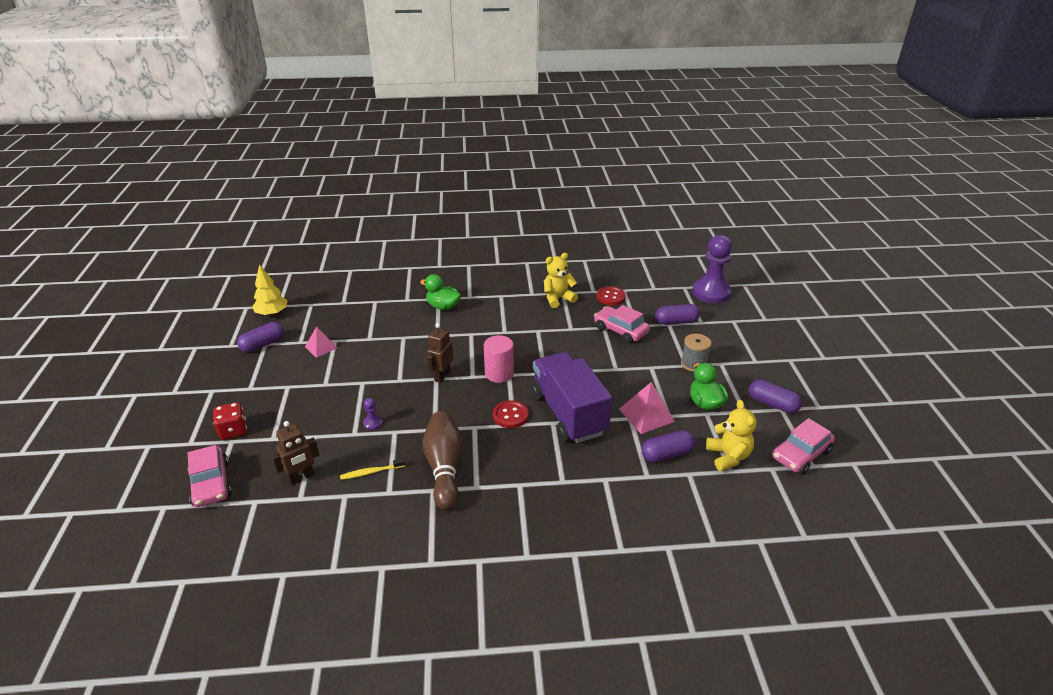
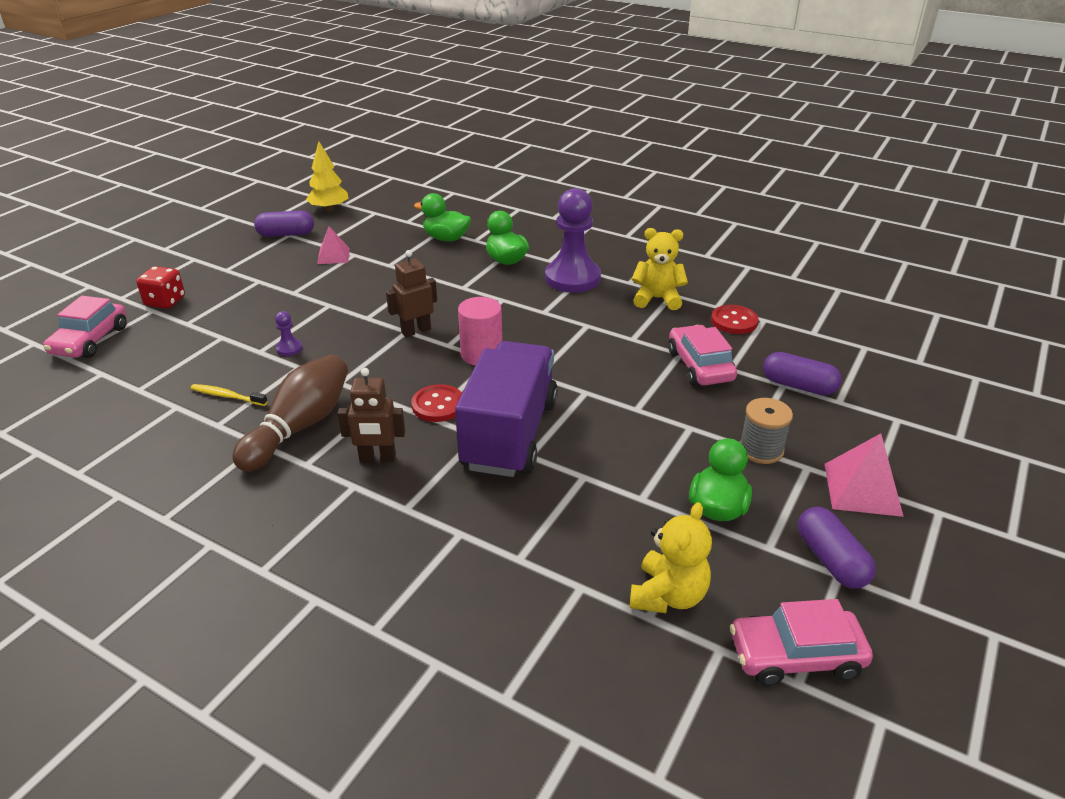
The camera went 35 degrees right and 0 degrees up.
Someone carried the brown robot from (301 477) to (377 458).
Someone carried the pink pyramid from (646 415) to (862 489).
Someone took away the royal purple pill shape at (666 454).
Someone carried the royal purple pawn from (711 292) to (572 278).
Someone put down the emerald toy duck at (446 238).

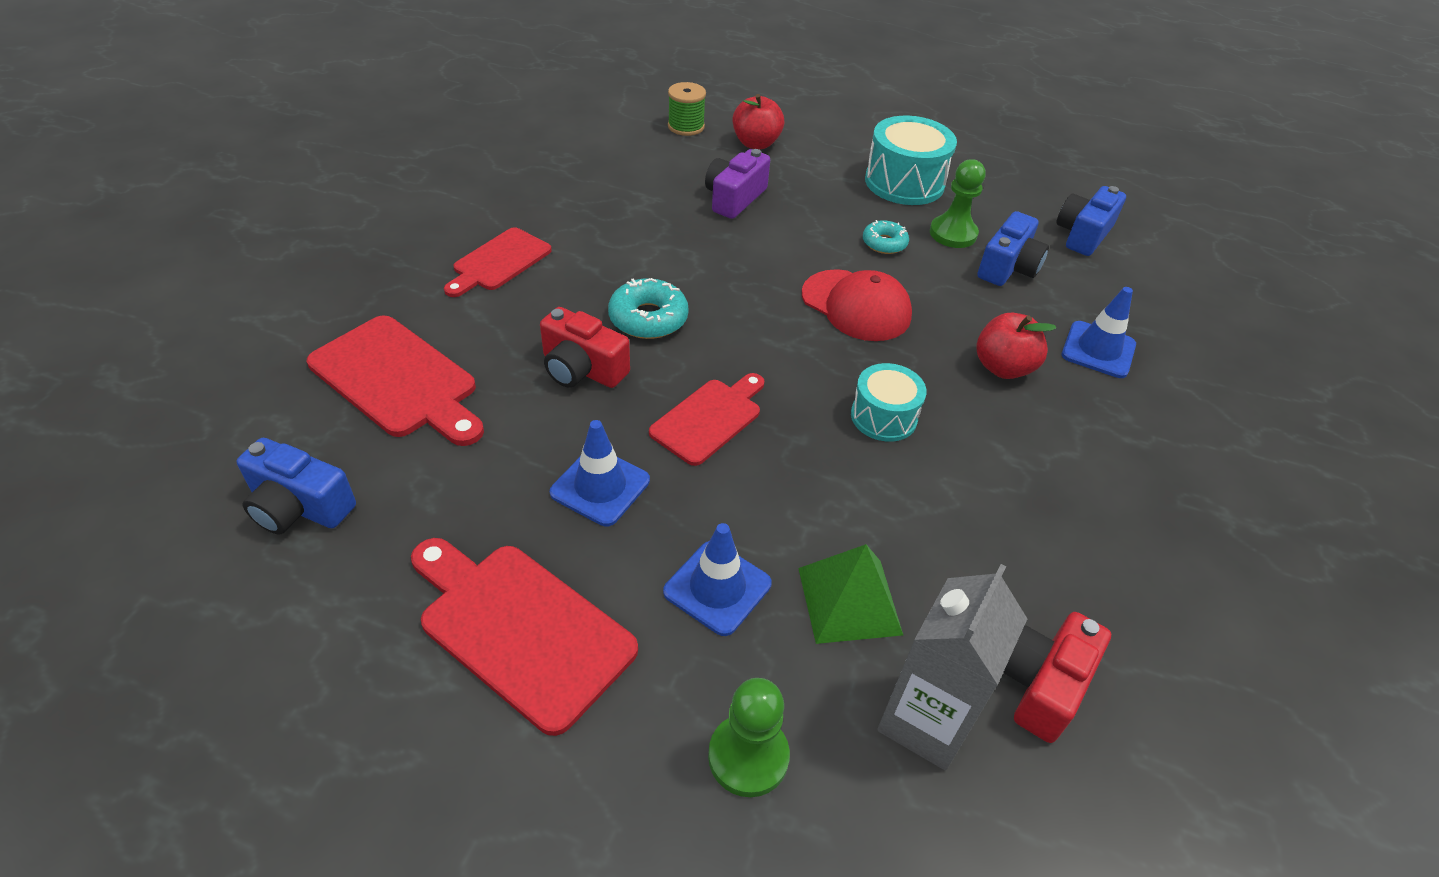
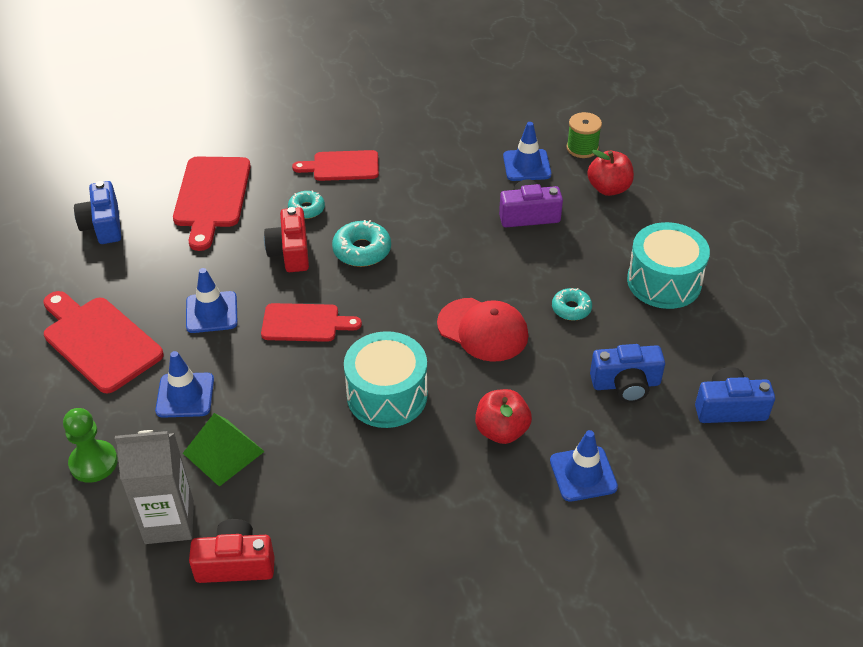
The camera went 55 degrees right and 0 degrees up.
Someone rotated the red chopping board at (520 628) by 45 degrees counterclockwise.
Someone rotated the red cap at (856 305) by 60 degrees counterclockwise.
Someone scaled the aqua toy drum at (883 416) by 1.59.
Someone took away the emerald pawn at (953 234).
Someone put down the aqua glazed donut at (306 209).
Someone put down the cobalt traffic cone at (527 165).

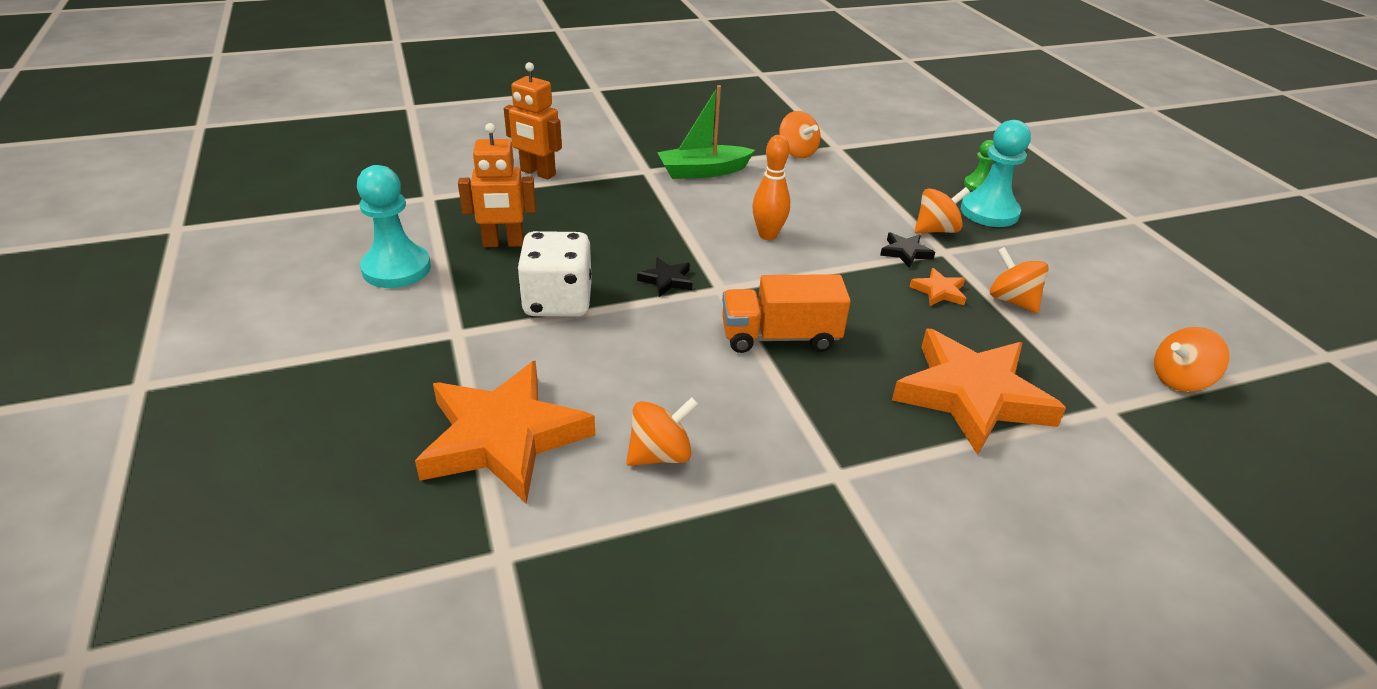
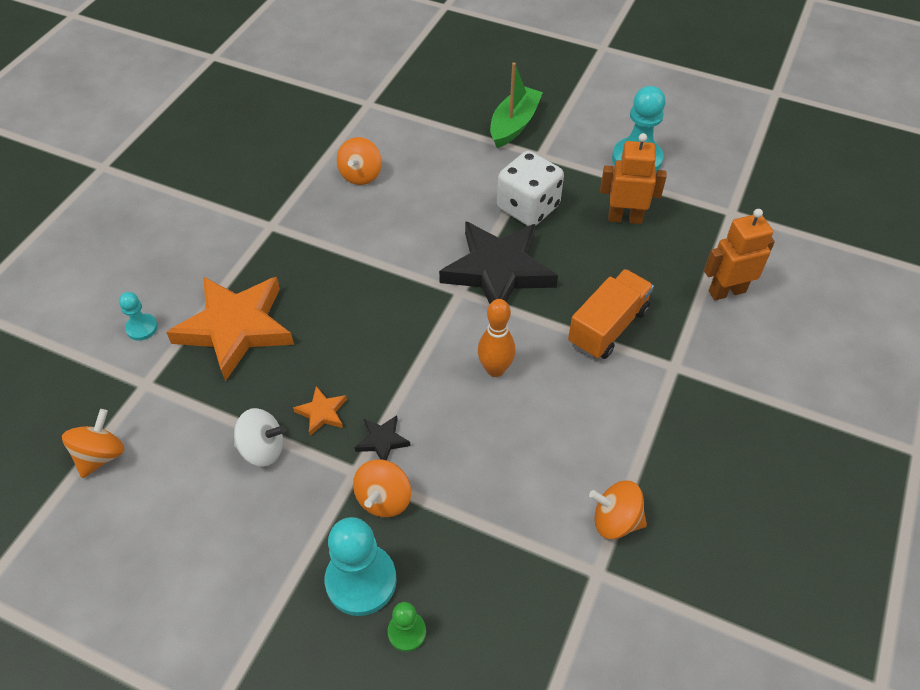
The camera went 135 degrees right and 15 degrees up.
Someone took away the orange-coloured star shape at (504 438).
Someone rotated the orange-coloured robot at (503 243) by 60 degrees clockwise.
Someone scaled the ebony star shape at (666 280) by 2.42.
Someone carried the emerald toy boat from (703 171) to (514 125).
Someone carried the orange-coloured lorry from (780 337) to (608 327).
Someone repainted the orange-coloured toy top at (1012 300), which became the snow-white toy top at (263 449).
Someone put down the aqua pawn at (142 328).

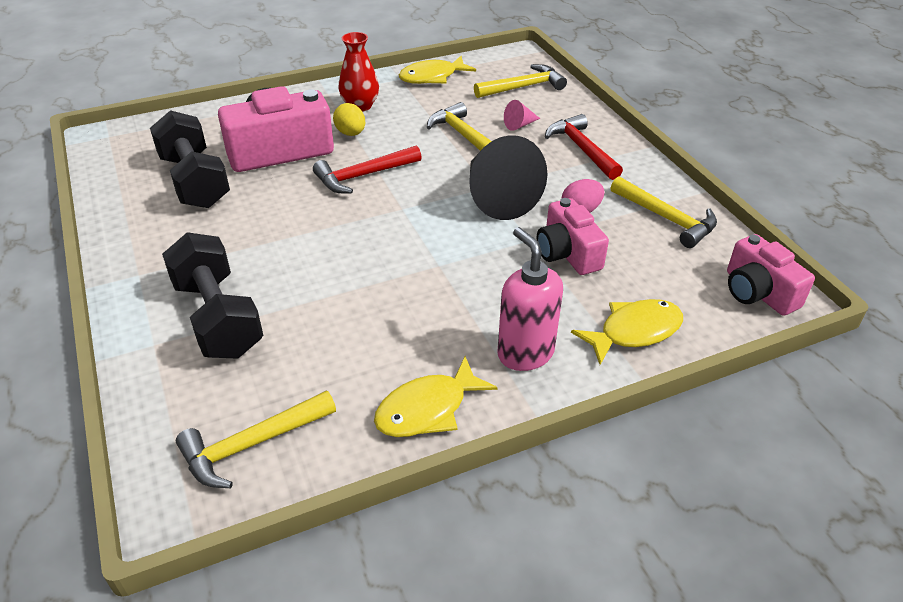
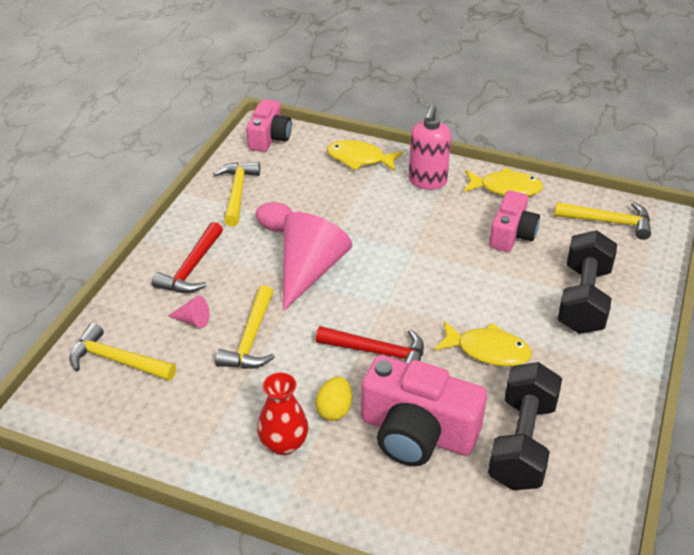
The camera went 135 degrees left and 0 degrees up.
Someone carried the yellow fish figure from (432 77) to (487 350).
Someone repainted the ebony cone at (497 197), which became the pink cone at (309 271).
Someone carried the pink compact camera from (567 253) to (512 234).

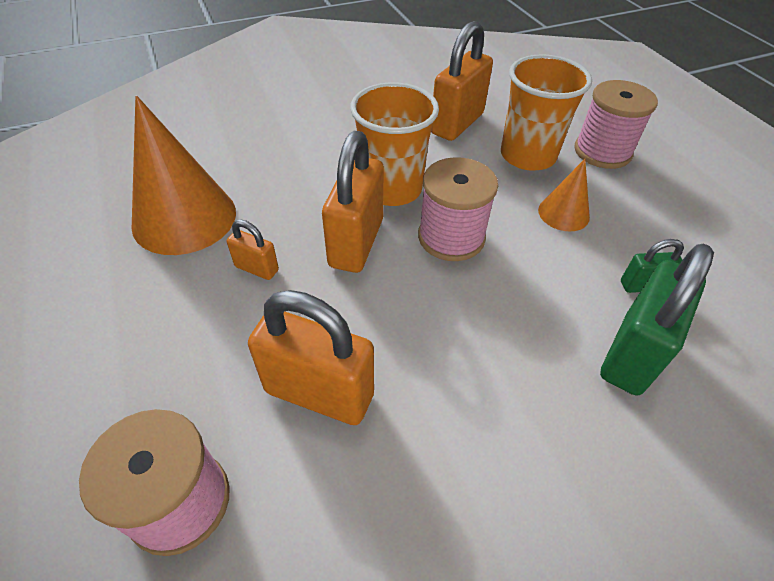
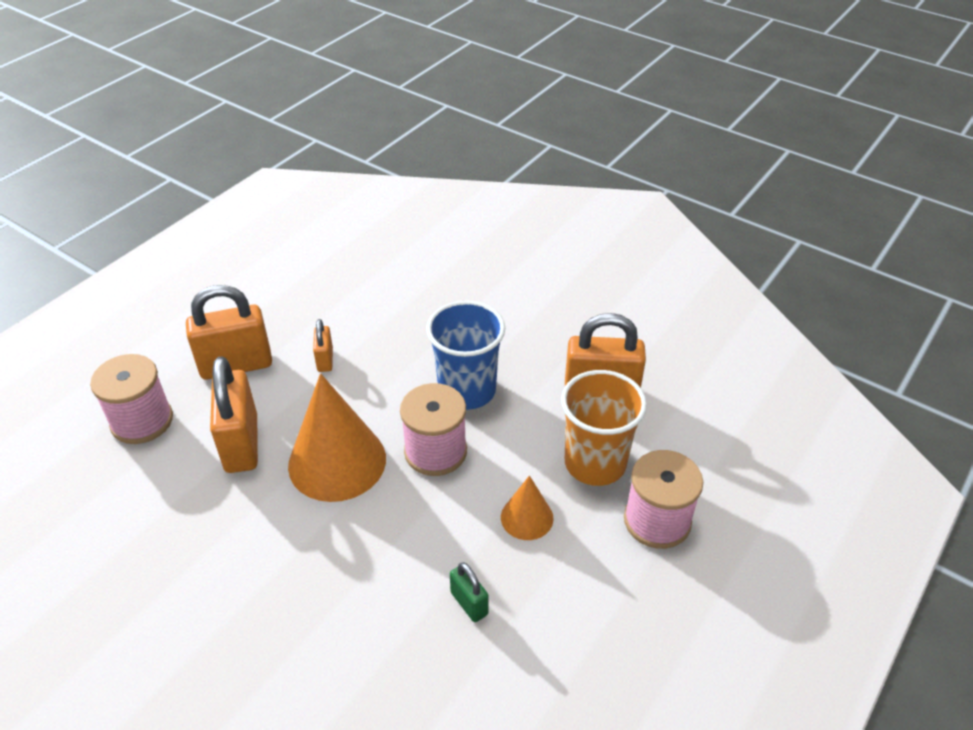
The camera went 60 degrees right and 5 degrees down.
Someone carried the orange-coloured cone from (184 218) to (337 461).
Someone carried the orange-coloured small lock from (356 243) to (236 365).
Someone repainted the orange-coloured tumbler at (392 189), which became the cobalt tumbler at (467 390).
Someone took away the emerald small lock at (632 354).

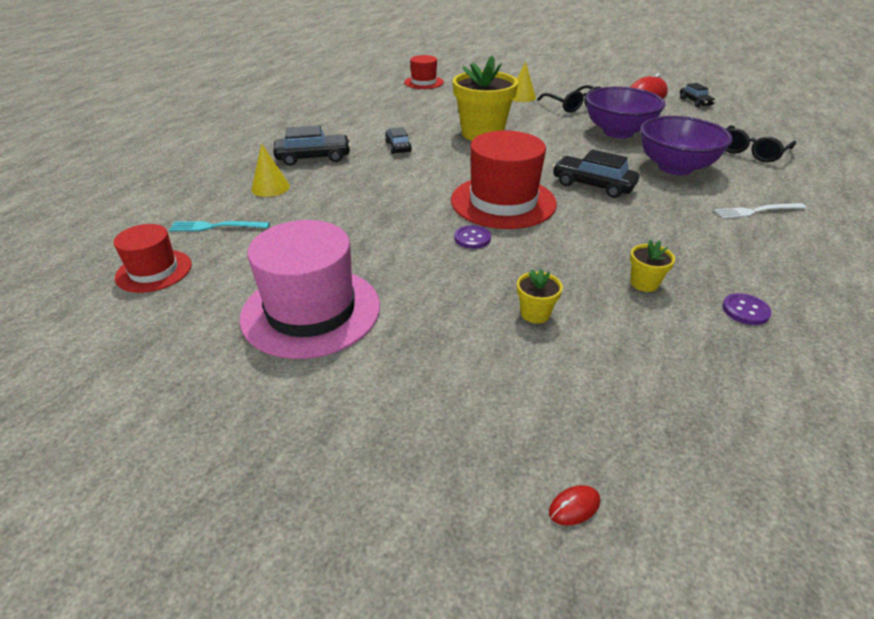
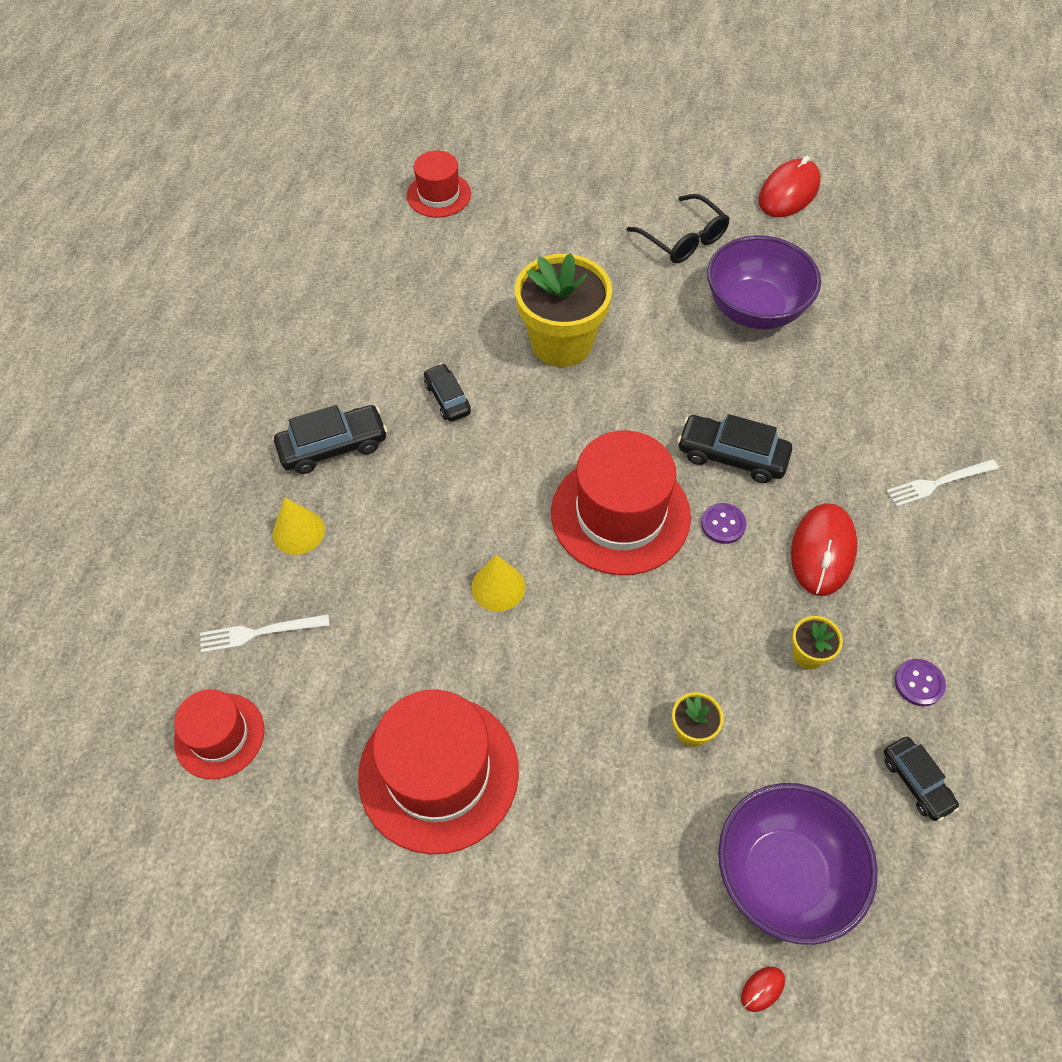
The camera went 10 degrees left and 20 degrees up.
Someone repainted the aqua dinner fork at (216 226), which became the snow-white dinner fork at (259 632).
Someone repainted the pink top hat at (311 311), which became the red top hat at (438 773).
Someone carried the royal purple sewing button from (472 238) to (723 524).
Someone carried the yellow cone from (522 97) to (498 587).
Someone carried the royal purple bowl from (675 167) to (783 875).
Someone carried the ebony automobile from (695 102) to (916 782).
Someone took away the ebony spectacles at (751 151).
Someone put down the red PC mouse at (822 551).

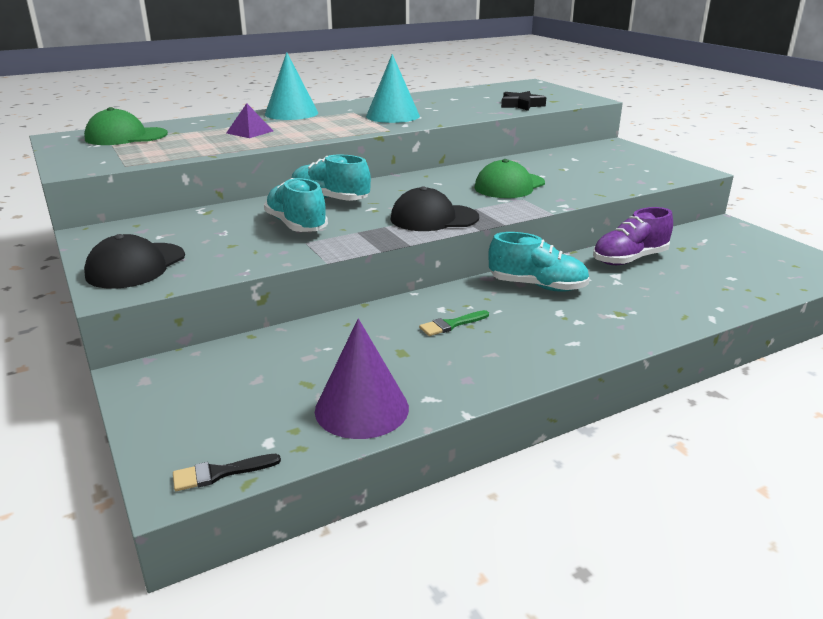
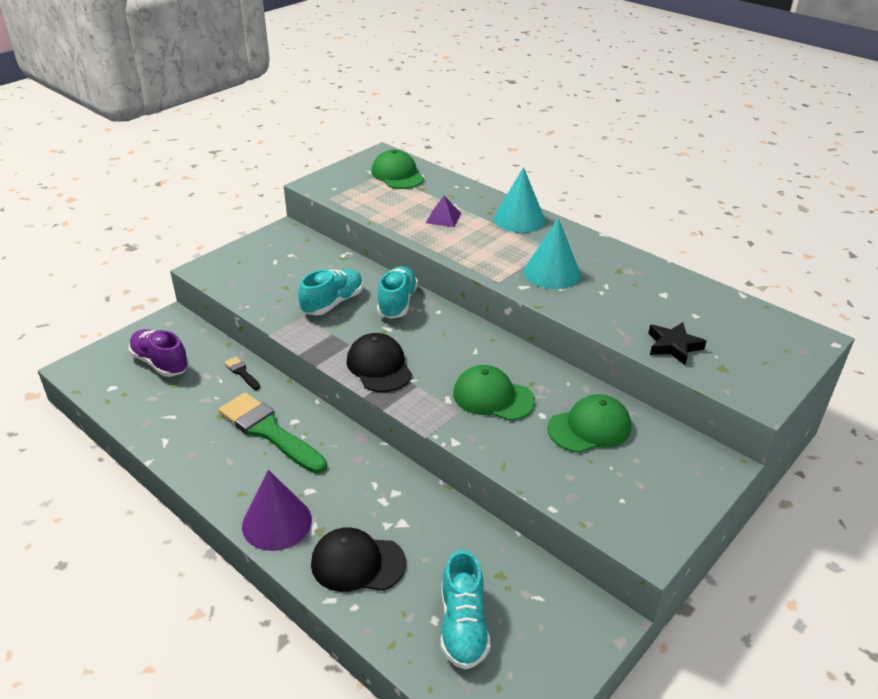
The camera went 70 degrees right and 10 degrees up.
Someone carried the ebony cap from (136 266) to (357 563).
Someone carried the ebony brush from (219 473) to (242 372).
Someone carried the royal purple cone from (361 409) to (277 522).
Someone scaled the emerald brush at (451 325) by 2.29.
Someone carried the aqua lace-up shoe from (537 286) to (463 626).
Someone carried the royal purple lace-up shoe from (629 259) to (160 363).
Someone put down the emerald cap at (589 428).

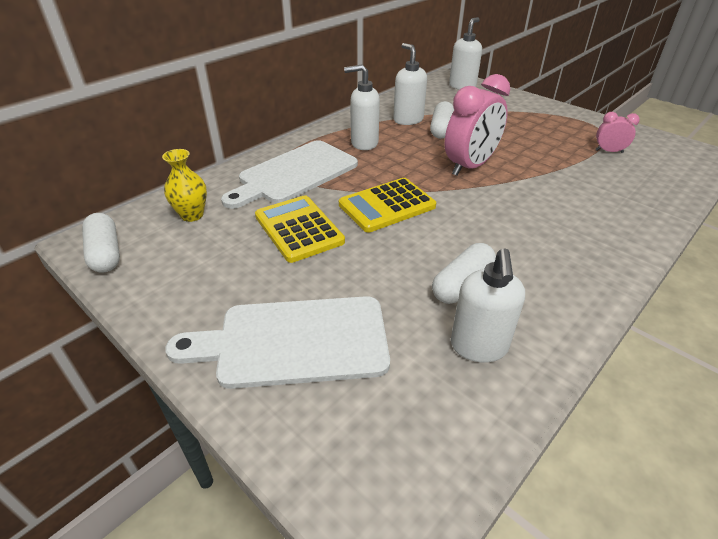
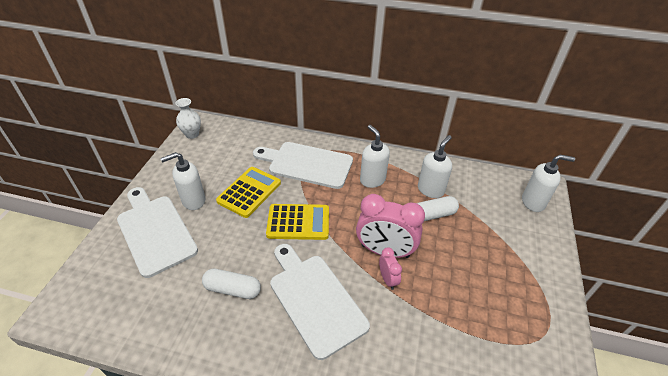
The camera went 60 degrees right and 5 degrees up.
Someone swapped the snow-white pill shape at (105 253) for the snow-white flower vase at (192 134).
Someone took away the yellow flower vase at (192 215).
Someone rotated the yellow adding machine at (387 206) by 150 degrees clockwise.
Someone carried the snow-white pump bottle from (479 347) to (193 201).
Someone carried the pink bedside clock from (609 151) to (388 279).
Someone put down the snow-white chopping board at (315 299).

